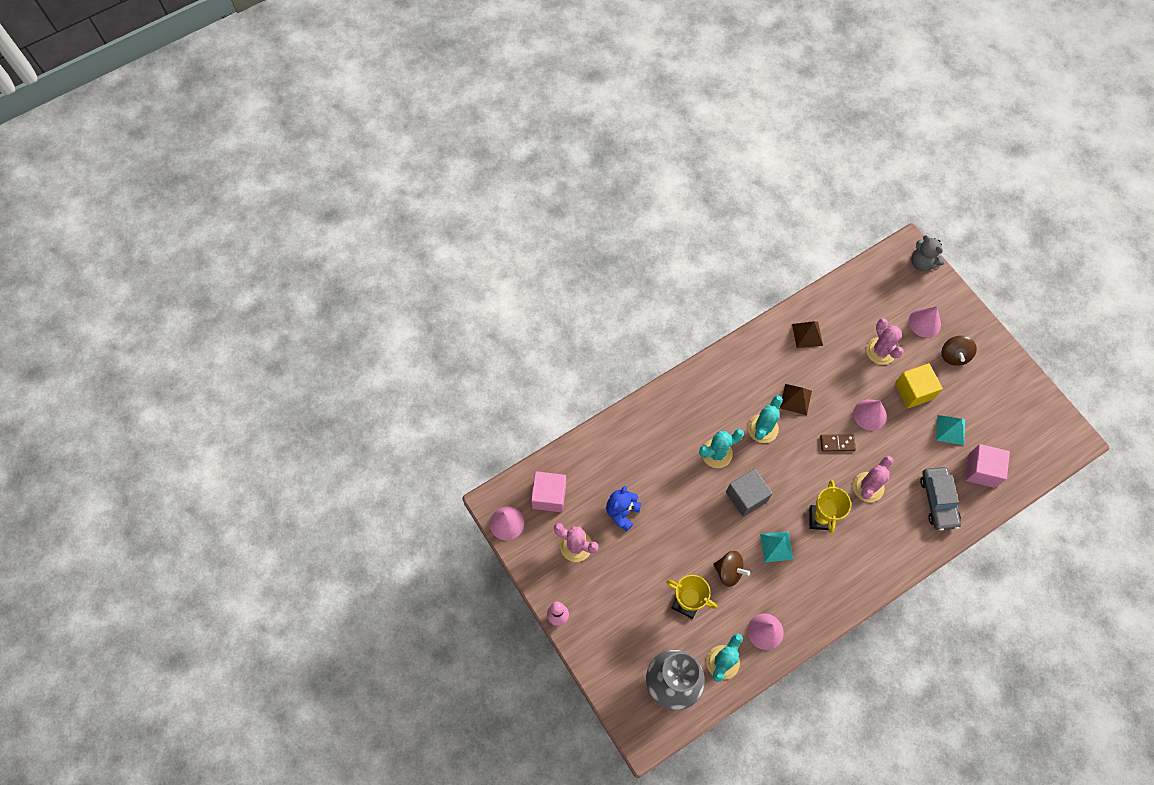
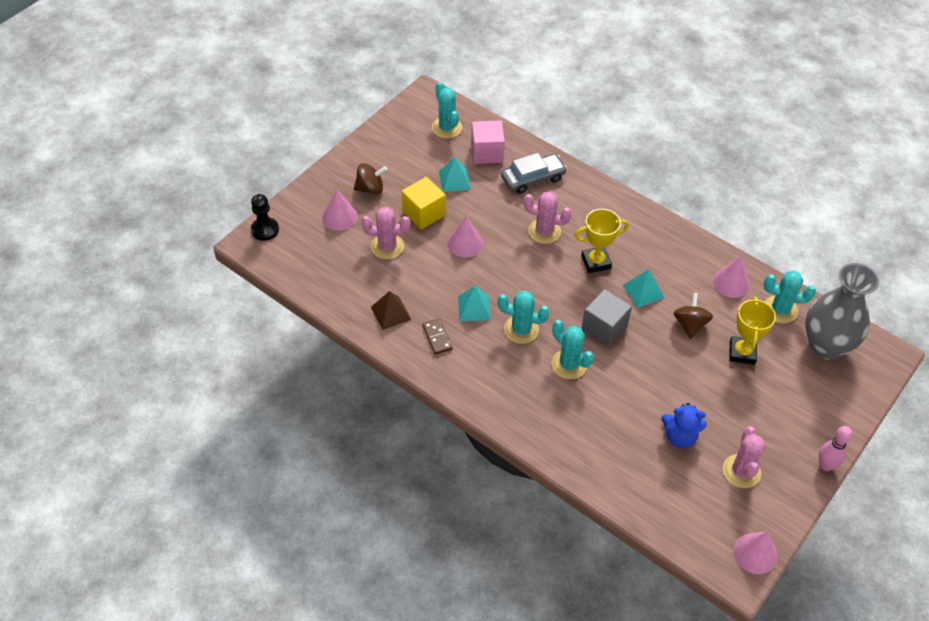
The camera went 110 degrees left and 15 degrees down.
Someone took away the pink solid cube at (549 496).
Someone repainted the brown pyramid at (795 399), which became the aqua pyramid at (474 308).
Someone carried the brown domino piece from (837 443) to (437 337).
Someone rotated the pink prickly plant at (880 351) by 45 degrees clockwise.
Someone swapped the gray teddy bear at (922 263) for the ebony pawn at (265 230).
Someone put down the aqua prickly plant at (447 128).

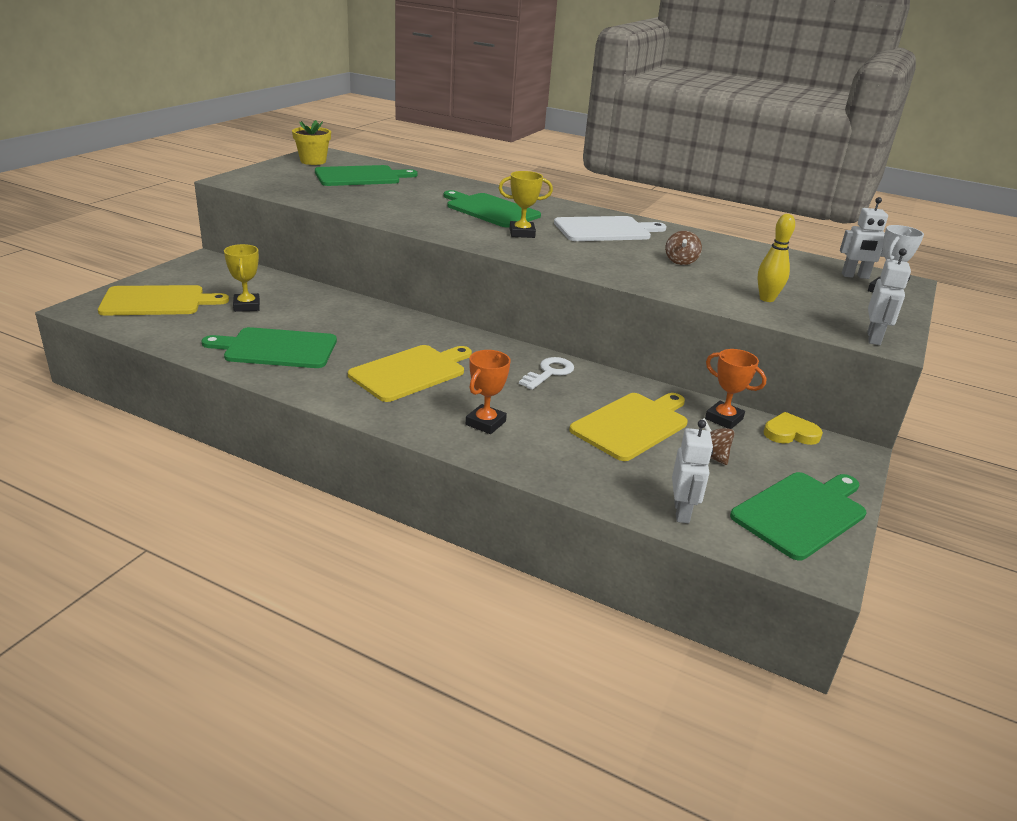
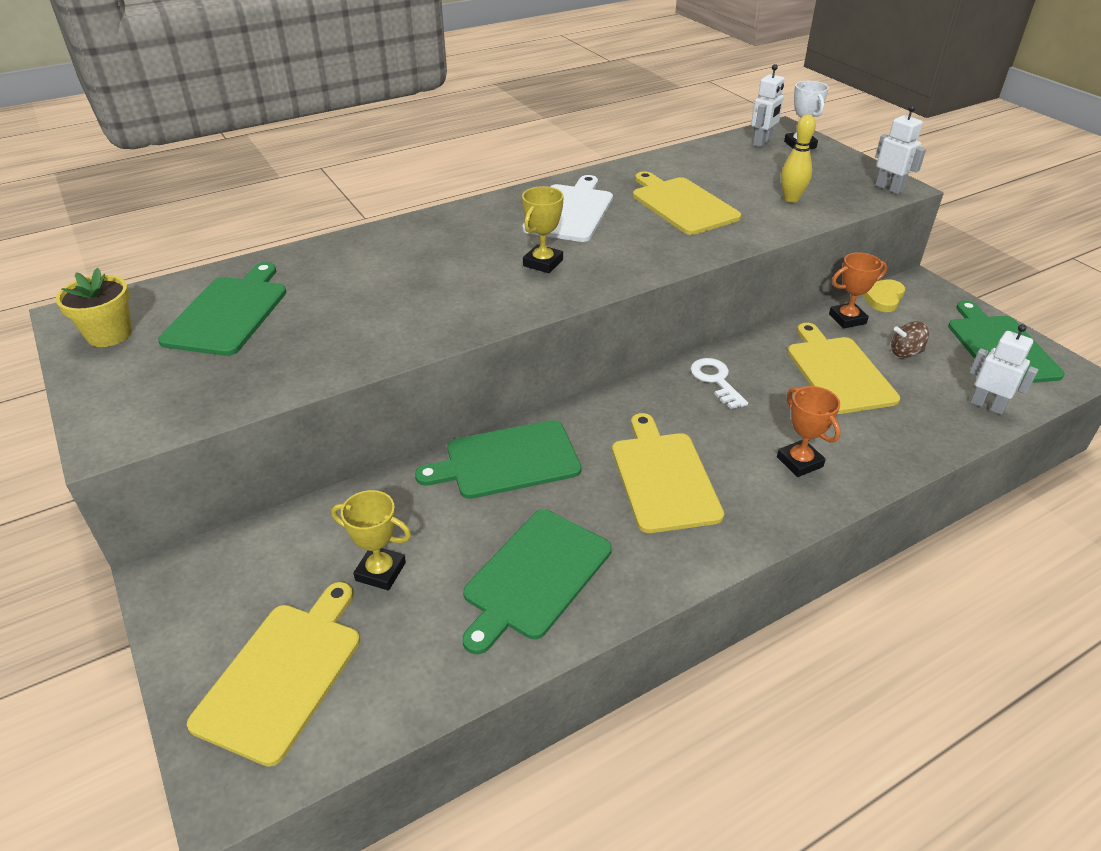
The camera went 55 degrees left and 10 degrees up.
Someone carried the emerald chopping board from (490 210) to (507 460).
Someone swapped the brown toy top at (680 261) for the yellow chopping board at (682 204).

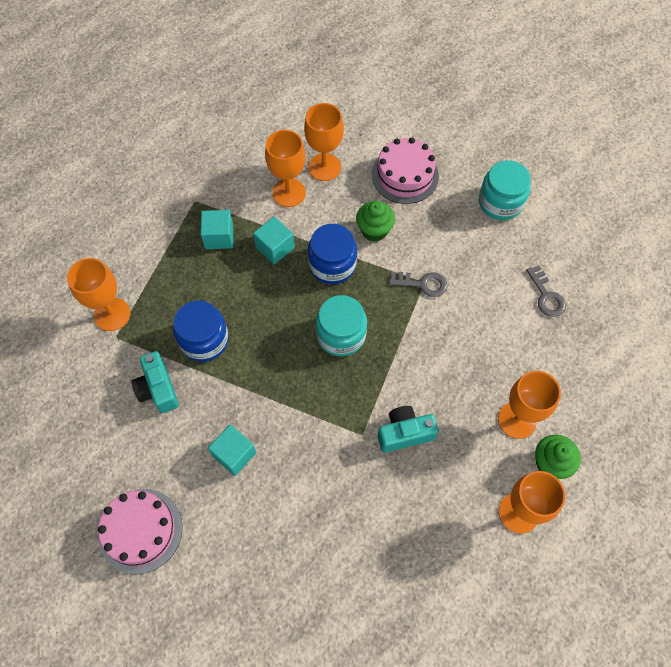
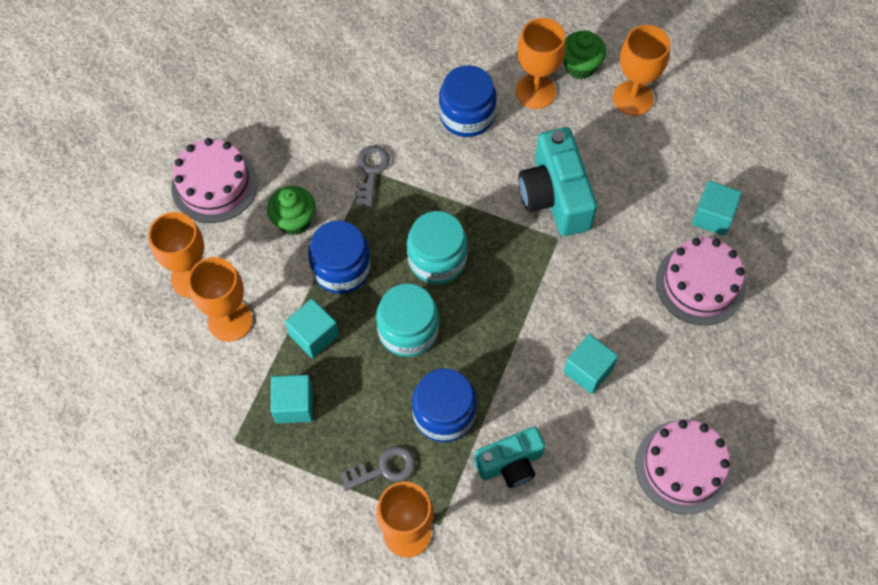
The camera went 90 degrees left and 0 degrees up.
Someone scaled the aqua compact camera at (404 433) by 1.55.
Someone carried the aqua jar from (500 202) to (408 330).
Someone carried the gray key from (546 296) to (384 468).
Someone put down the cobalt jar at (467 115).
Someone put down the pink cake at (700 284).
Someone put down the aqua solid cube at (712 216).

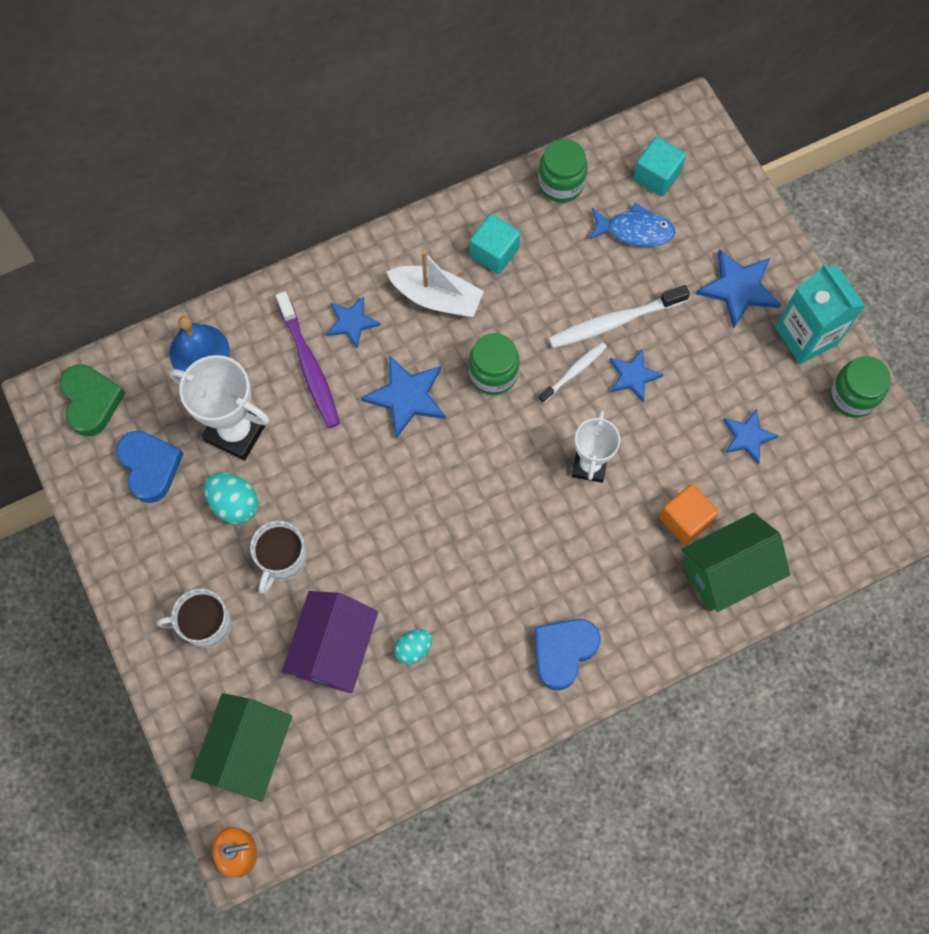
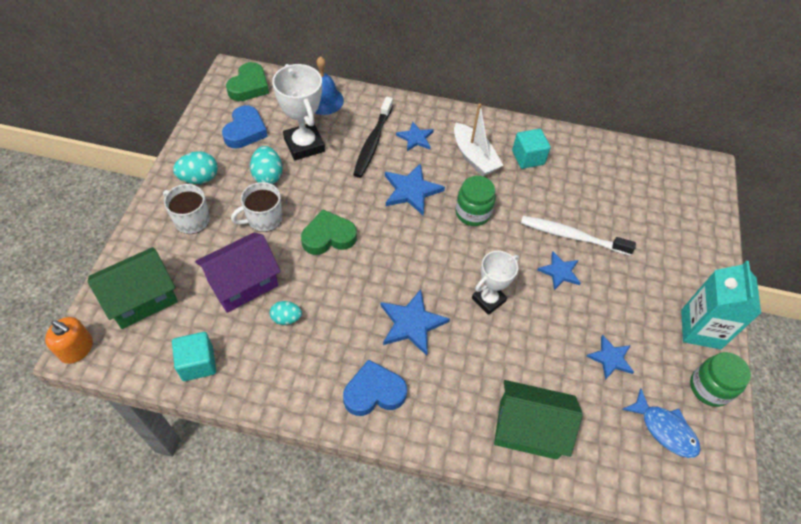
The camera went 35 degrees right and 15 degrees down.
Someone repainted the royal purple toothbrush at (309 366), which became the ebony toothbrush at (373 142).
Someone took away the emerald jar at (561 183).
Someone took away the snow-white toothbrush at (574 372).
Someone carried the cobalt fish figure from (635 230) to (664 429).
Someone carried the aqua solid cube from (656 176) to (198 363).
Someone took away the orange-coloured solid cube at (685 519).
Someone carried the cobalt star shape from (738 289) to (411 323).
Someone put down the aqua toy egg at (199 178).
Someone put down the emerald heart shape at (328 237).

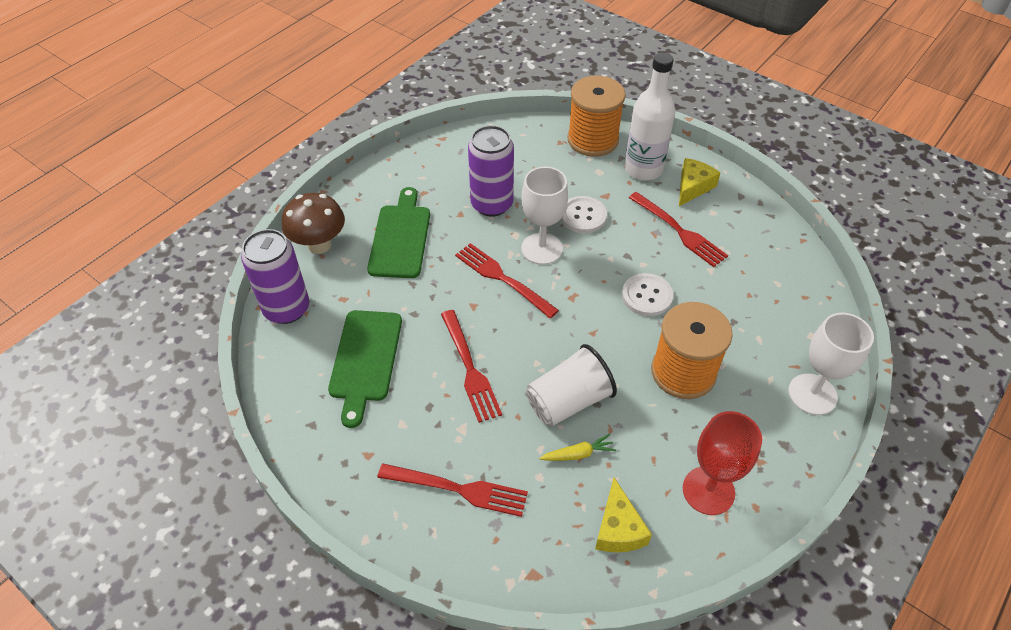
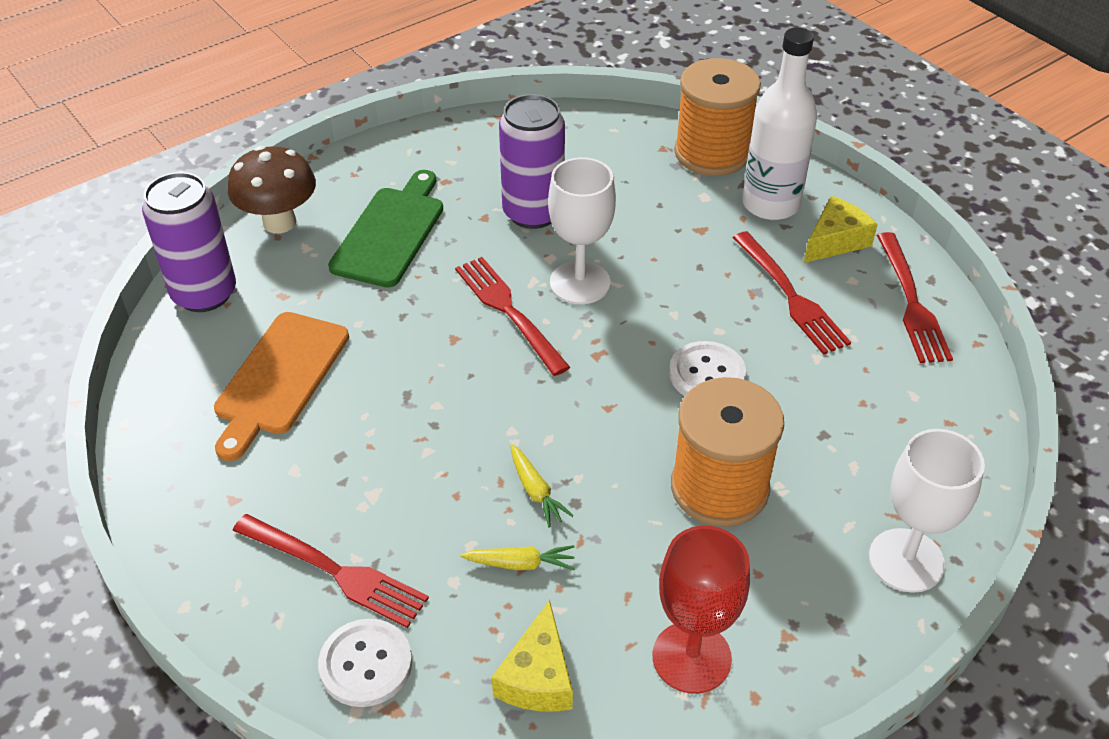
The camera went 15 degrees right and 5 degrees down.
Someone repainted the emerald chopping board at (365 360), which became the orange-coloured chopping board at (279 378).
Someone carried the red dinner fork from (470 368) to (911 302).
Someone swapped the snow-white tumbler at (568 401) for the yellow carrot at (535 491).
Someone carried the snow-white sewing button from (583 216) to (366 664).

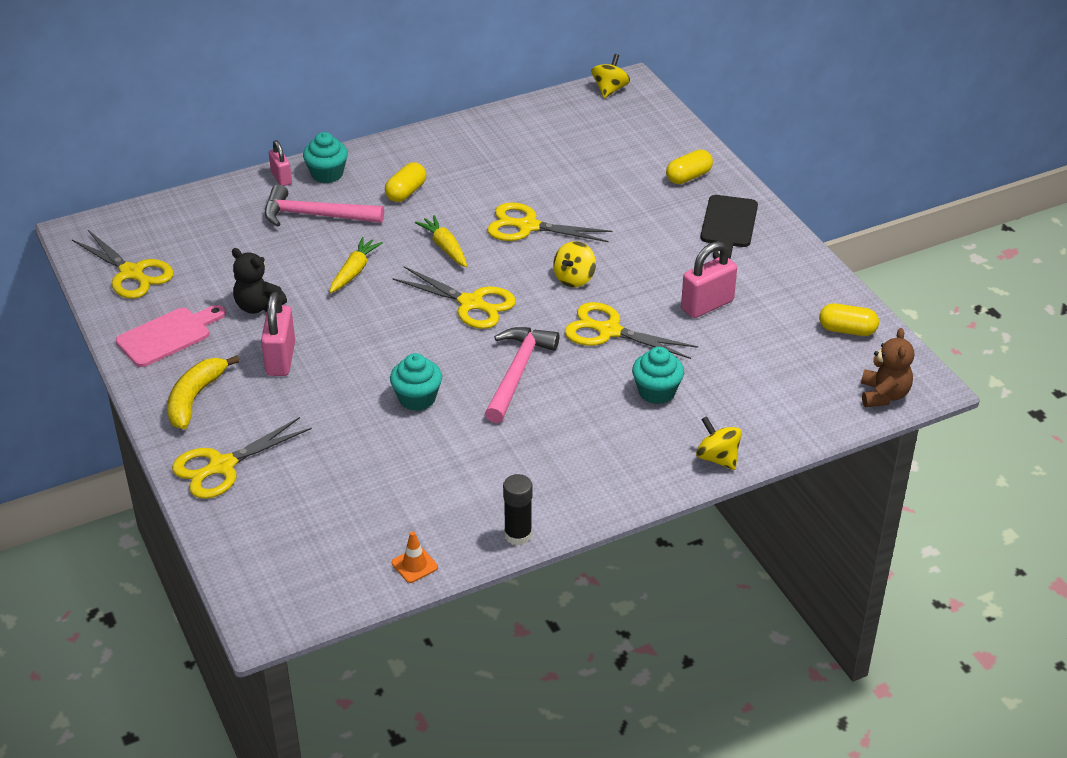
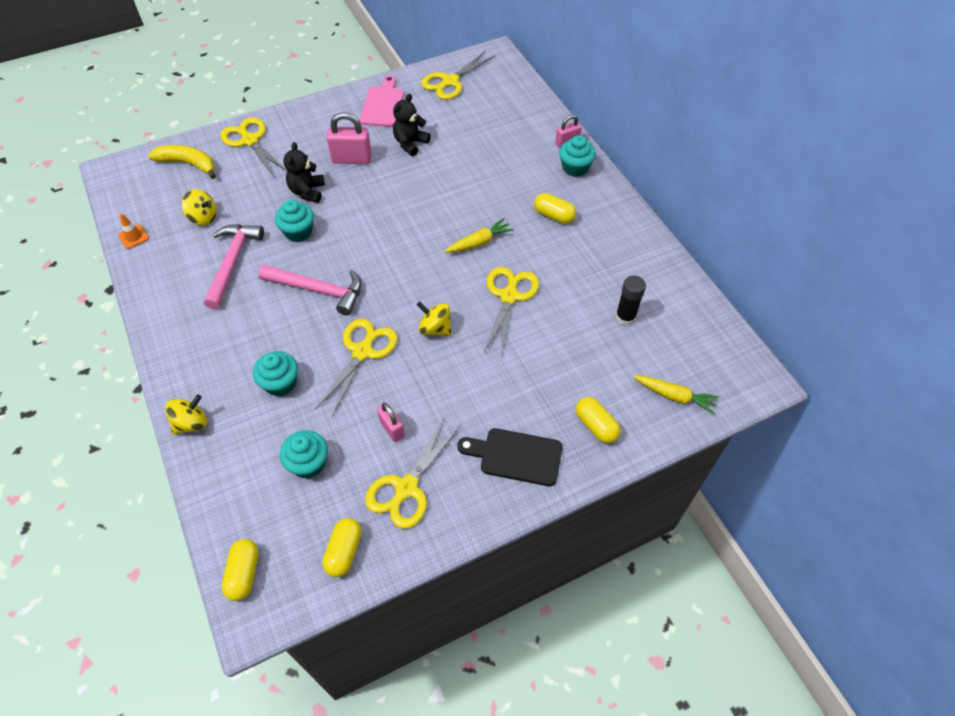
The camera went 90 degrees right and 15 degrees up.
Someone rotated the pink chopping board at (168 335) by 135 degrees counterclockwise.
Someone carried the yellow banana fruit from (195 398) to (188 164).
Someone carried the pink claw hammer from (315 215) to (233 262).
Someone carried the yellow carrot from (354 271) to (674 396).
Someone carried the yellow scissors from (471 303) to (406 488).
Someone carried the ebony glue stick from (518 535) to (625 317).
Someone carried the yellow toy top from (610 90) to (203 217).
Someone scaled the pink small lock at (707 305) by 0.62.
Someone swapped the brown teddy bear at (883 395) for the yellow pill shape at (244 573).
Someone put down the aqua cupcake at (308 463).
Someone put down the ebony teddy bear at (307 192).

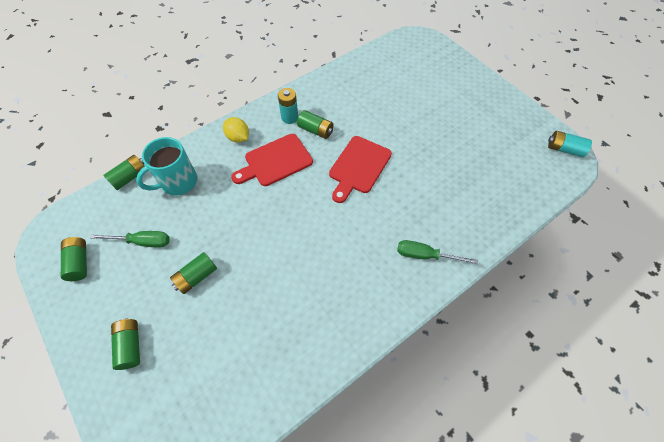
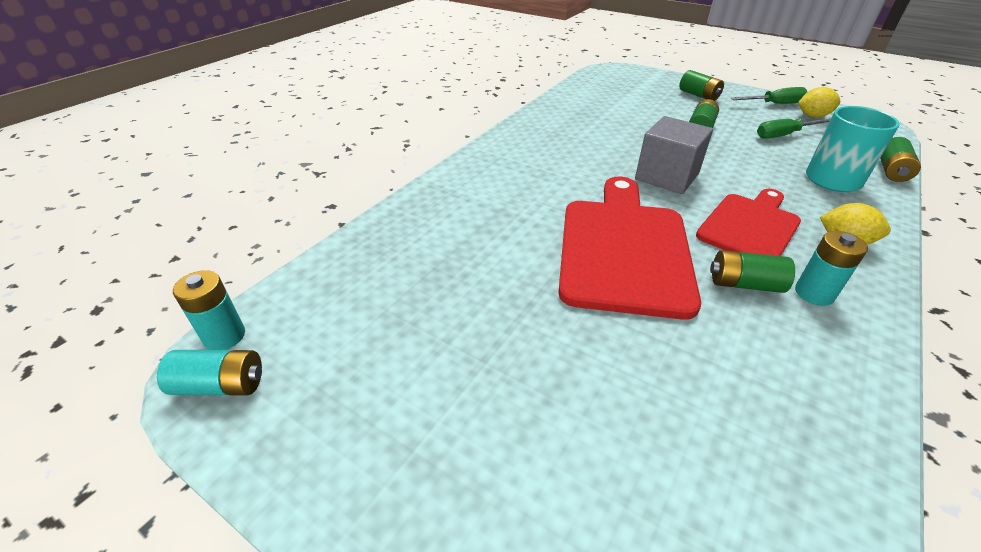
The camera went 160 degrees right and 20 degrees down.
Someone swapped the emerald power cell at (79 262) for the yellow toy lemon at (812 116).
Someone scaled the red chopping board at (358 167) by 1.55.
Someone carried the emerald screwdriver from (425 255) to (774 104).
Someone put down the aqua power cell at (224 336).
Someone put down the gray solid cube at (666 176).

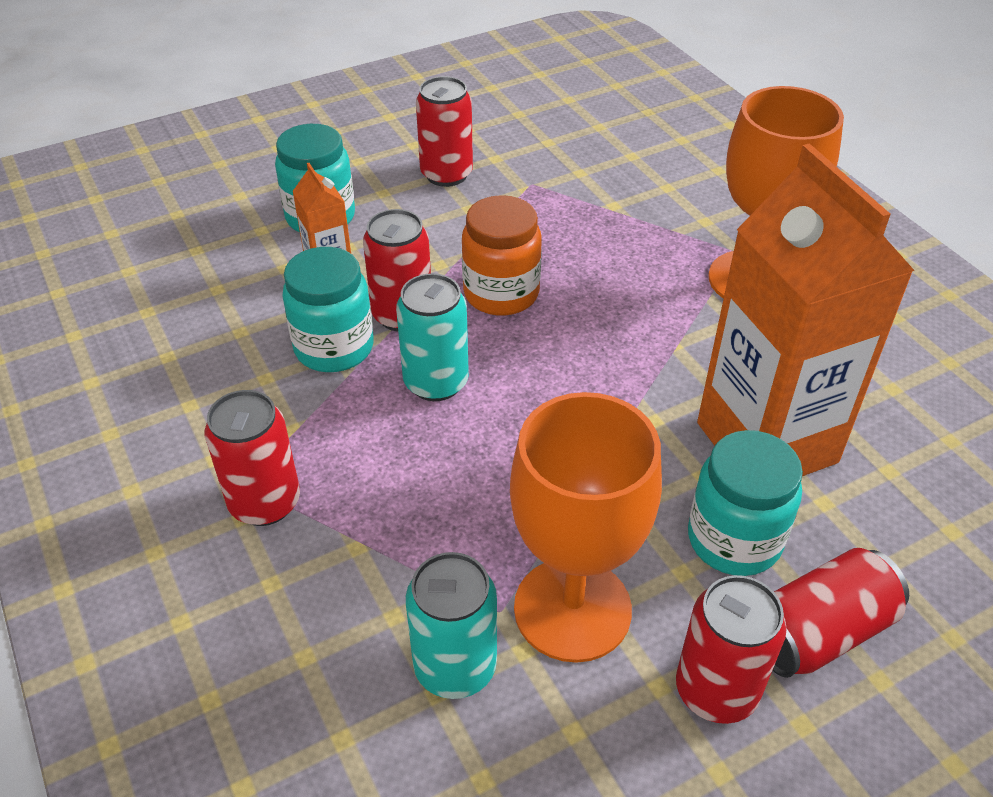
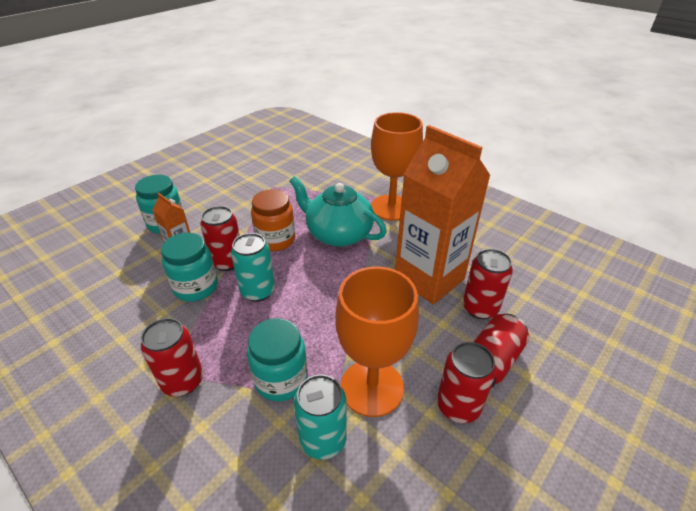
The camera went 20 degrees left and 5 degrees down.
Someone carried the red soda can from (446 174) to (480 308).
Someone carried the aqua jar from (734 540) to (281 379).
Someone put down the aqua teapot at (338 234).

